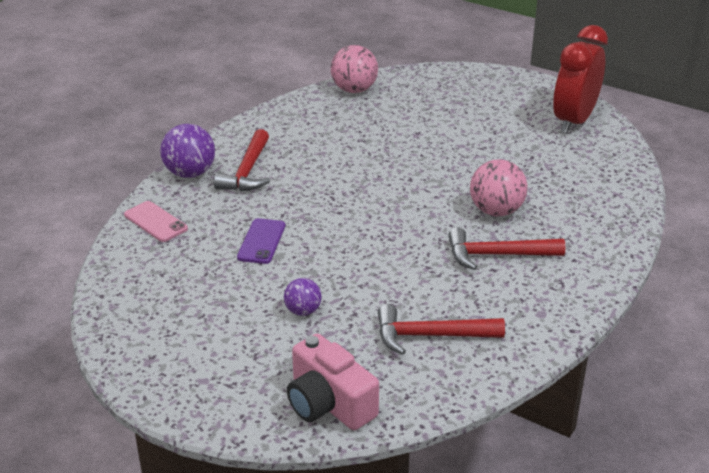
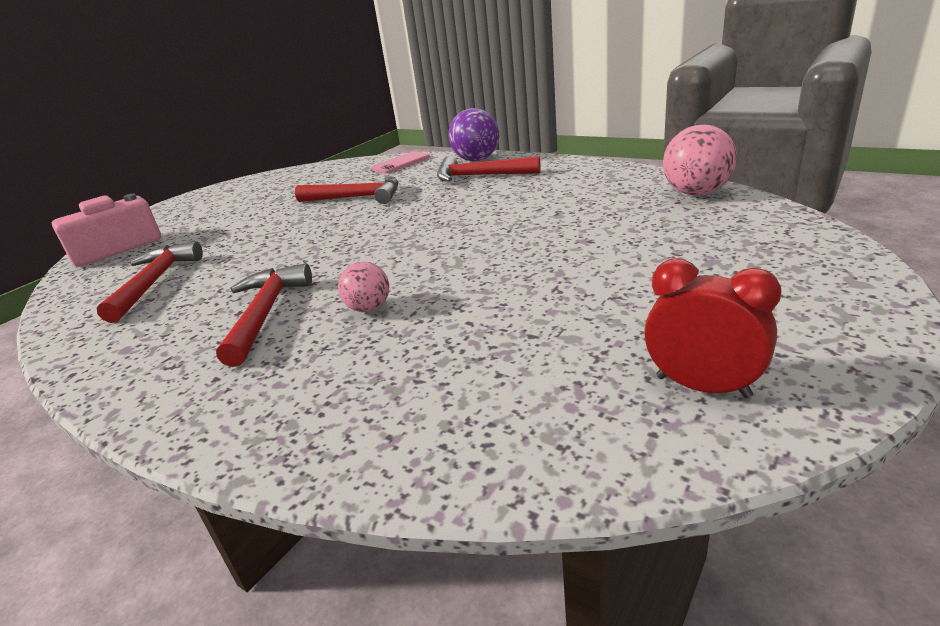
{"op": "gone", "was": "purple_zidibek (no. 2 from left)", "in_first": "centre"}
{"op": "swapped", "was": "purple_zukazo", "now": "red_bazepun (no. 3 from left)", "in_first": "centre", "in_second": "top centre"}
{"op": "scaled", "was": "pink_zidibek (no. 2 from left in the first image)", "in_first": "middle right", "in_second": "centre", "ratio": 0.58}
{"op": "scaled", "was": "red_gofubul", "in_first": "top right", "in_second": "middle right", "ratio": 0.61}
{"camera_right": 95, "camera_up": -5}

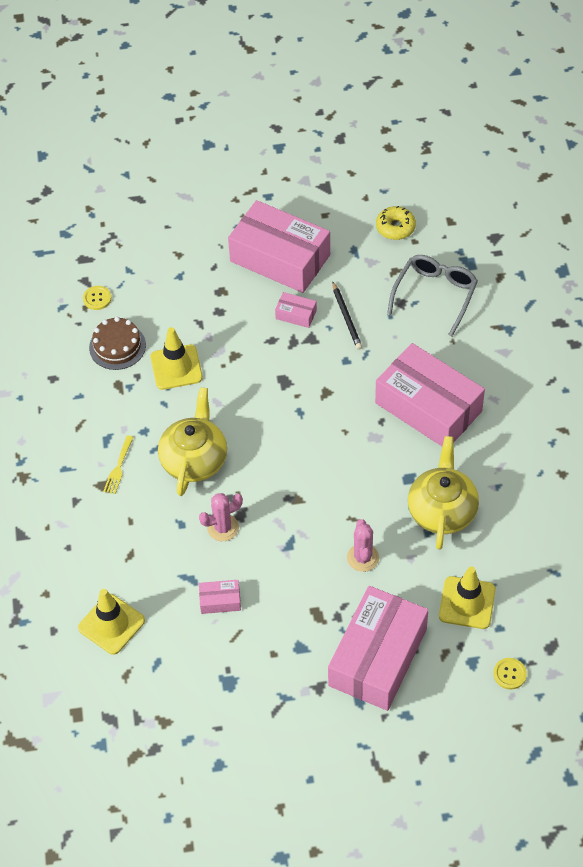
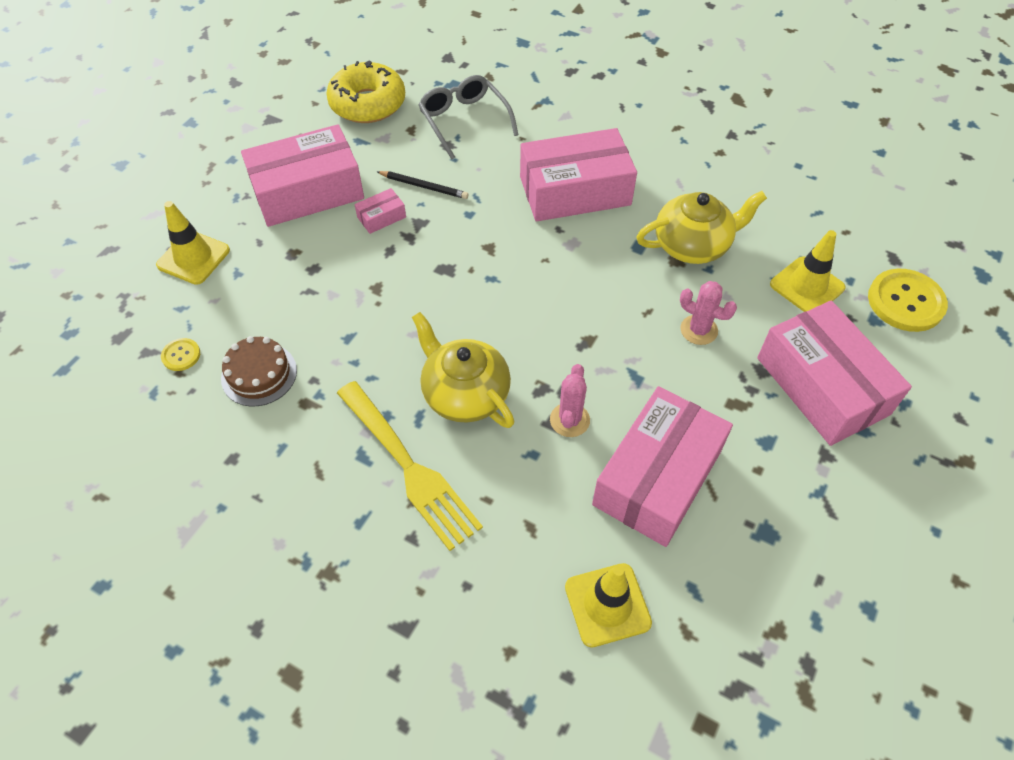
{"op": "shifted", "was": "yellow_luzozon (no. 2 from left in the first image)", "now": "yellow_luzozon (no. 1 from left)", "in_first": "middle left", "in_second": "top left"}
{"op": "rotated", "was": "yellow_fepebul (no. 2 from left)", "in_first": "middle right", "in_second": "top right", "clockwise": 120}
{"op": "scaled", "was": "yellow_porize", "in_first": "middle left", "in_second": "centre", "ratio": 2.35}
{"op": "scaled", "was": "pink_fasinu (no. 1 from left in the first image)", "in_first": "bottom centre", "in_second": "centre", "ratio": 2.43}
{"op": "scaled", "was": "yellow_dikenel", "in_first": "top right", "in_second": "top centre", "ratio": 1.79}
{"op": "scaled", "was": "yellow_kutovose (no. 2 from left)", "in_first": "bottom right", "in_second": "middle right", "ratio": 2.06}
{"camera_right": -55, "camera_up": 0}

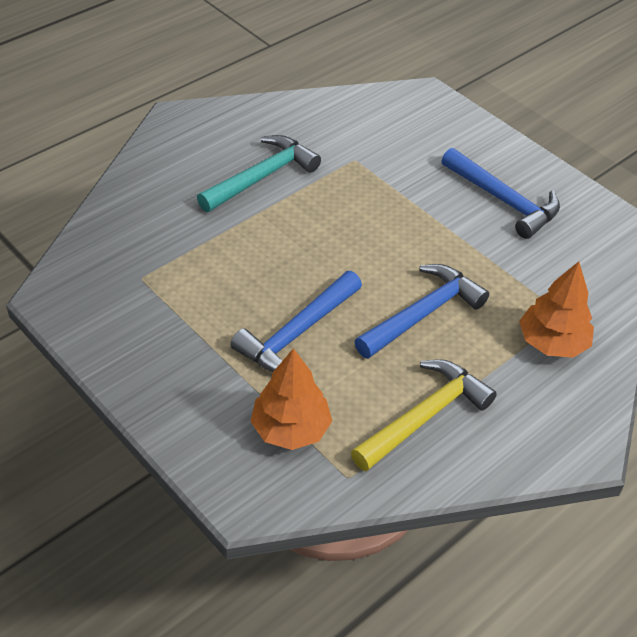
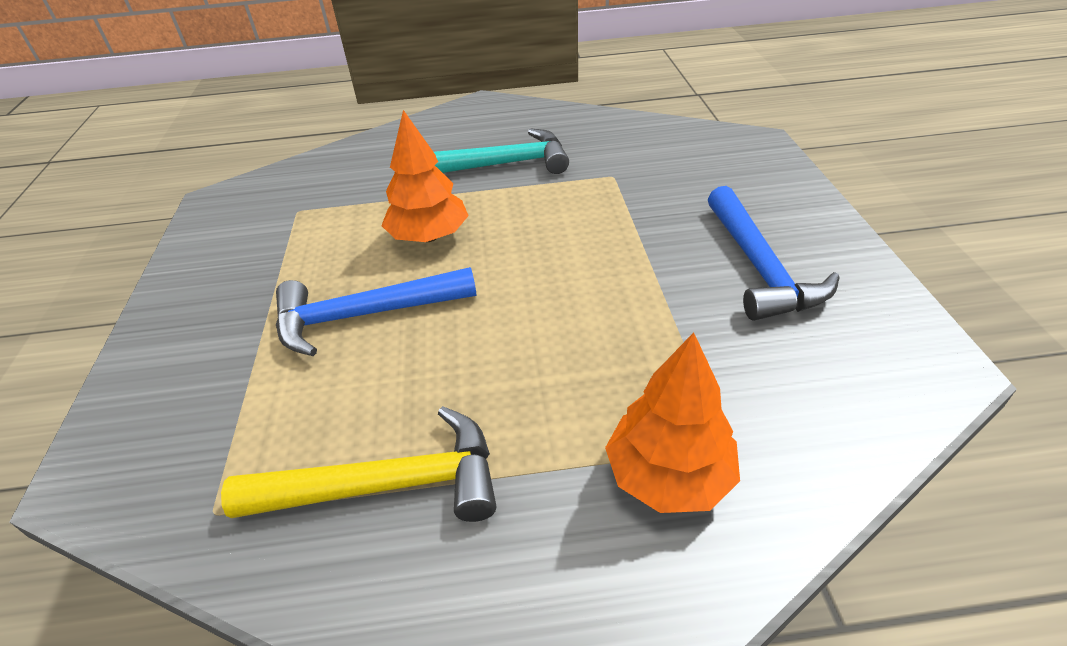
{"op": "gone", "was": "blue_bazepun (no. 2 from left)", "in_first": "centre"}
{"op": "shifted", "was": "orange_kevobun (no. 1 from left)", "in_first": "centre", "in_second": "top centre"}
{"camera_right": 40, "camera_up": -5}

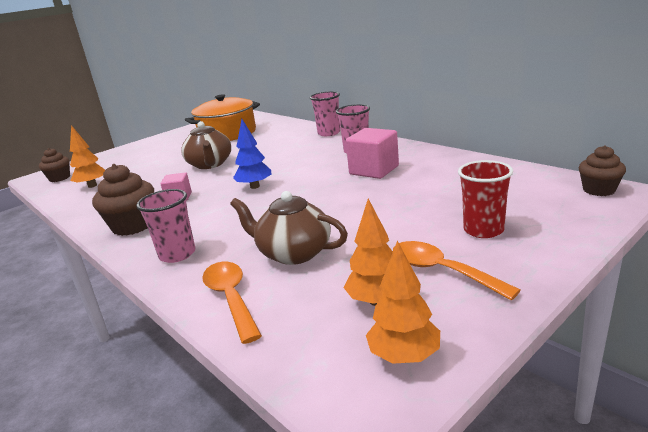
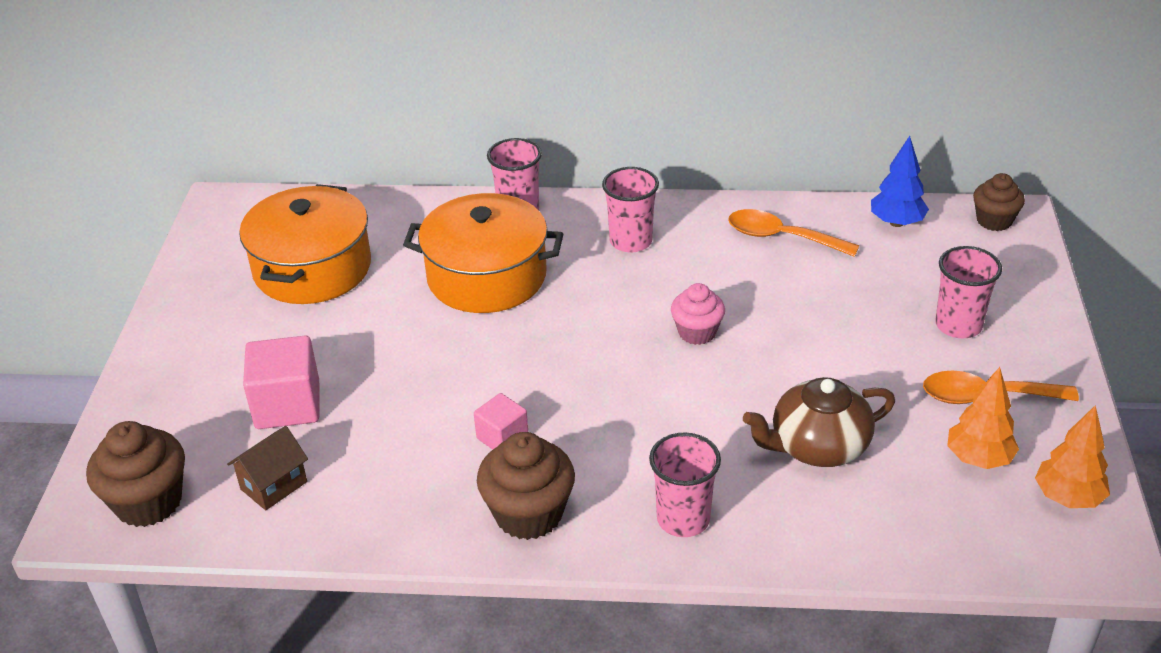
{"op": "gone", "was": "brown_fepebul (no. 1 from left)", "in_first": "middle left"}
{"op": "new", "now": "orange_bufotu (no. 2 from left)", "in_second": "centre"}
{"op": "new", "now": "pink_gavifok", "in_second": "centre"}
{"op": "shifted", "was": "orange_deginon (no. 1 from left)", "in_first": "bottom centre", "in_second": "middle right"}
{"op": "shifted", "was": "blue_kevobun", "in_first": "centre", "in_second": "top right"}
{"op": "shifted", "was": "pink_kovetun (no. 2 from left in the first image)", "now": "pink_kovetun (no. 1 from left)", "in_first": "centre", "in_second": "middle left"}
{"op": "swapped", "was": "orange_kevobun (no. 1 from left)", "now": "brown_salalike", "in_first": "middle left", "in_second": "bottom left"}
{"op": "repainted", "was": "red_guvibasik", "now": "pink_guvibasik (no. 4 from left)", "in_first": "middle right", "in_second": "middle right"}
{"op": "scaled", "was": "brown_gavifok (no. 1 from left)", "in_first": "middle left", "in_second": "bottom left", "ratio": 1.57}
{"camera_right": -45, "camera_up": 15}

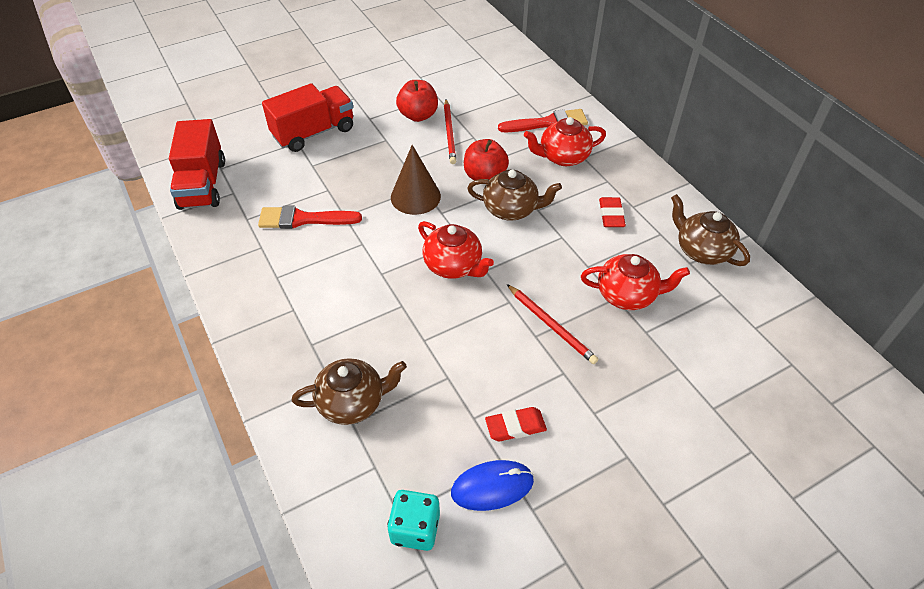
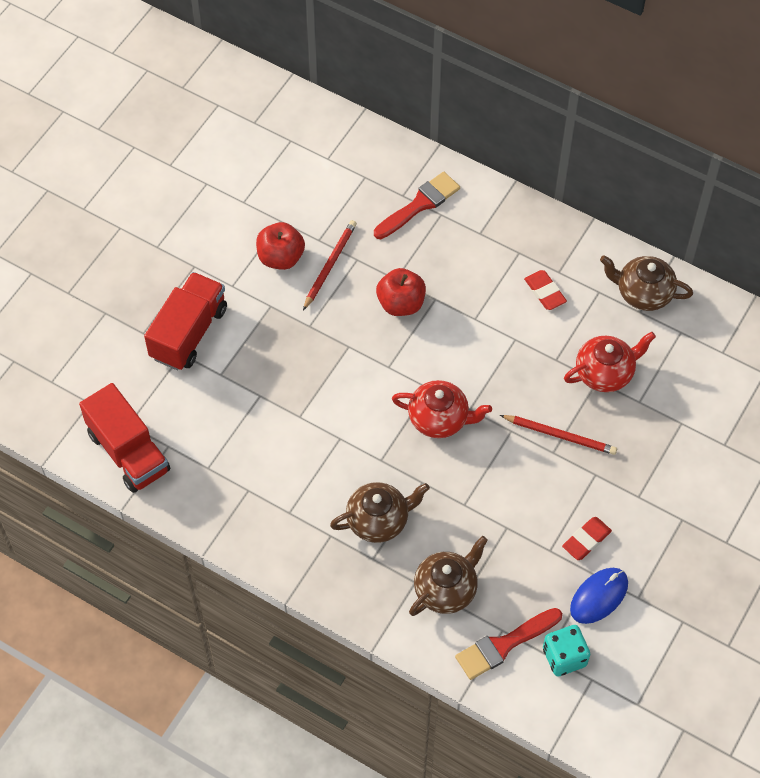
{"op": "gone", "was": "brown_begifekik", "in_first": "top centre"}
{"op": "gone", "was": "red_fepebul (no. 2 from left)", "in_first": "top centre"}
{"op": "shifted", "was": "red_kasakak (no. 1 from left in the first image)", "now": "red_kasakak (no. 2 from left)", "in_first": "centre", "in_second": "bottom right"}
{"op": "shifted", "was": "brown_fepebul (no. 2 from left in the first image)", "now": "brown_fepebul (no. 1 from left)", "in_first": "top centre", "in_second": "centre"}
{"op": "rotated", "was": "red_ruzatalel (no. 1 from left)", "in_first": "top centre", "in_second": "centre", "clockwise": -120}
{"camera_right": -30, "camera_up": 10}

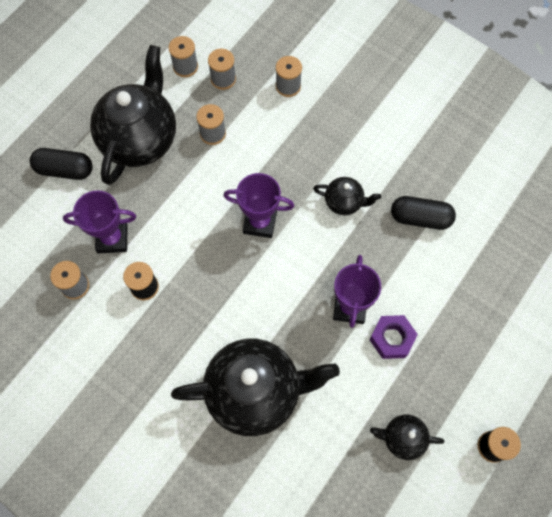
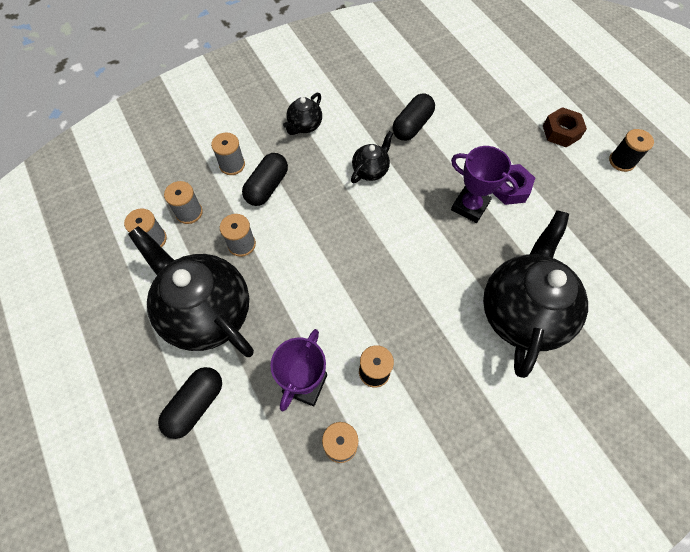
{"op": "gone", "was": "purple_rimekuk (no. 2 from left)", "in_first": "centre"}
{"op": "new", "now": "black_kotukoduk (no. 2 from left)", "in_second": "top centre"}
{"op": "new", "now": "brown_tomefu", "in_second": "top right"}
{"op": "shifted", "was": "black_fepebul (no. 4 from left in the first image)", "now": "black_fepebul (no. 2 from left)", "in_first": "bottom right", "in_second": "top centre"}
{"camera_right": -65, "camera_up": -5}

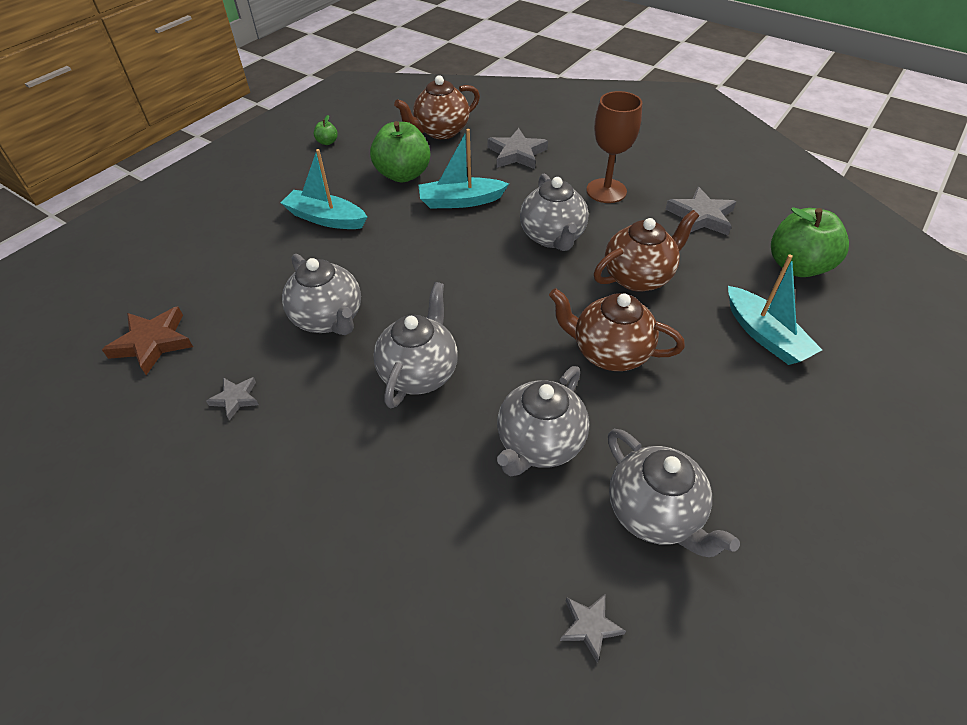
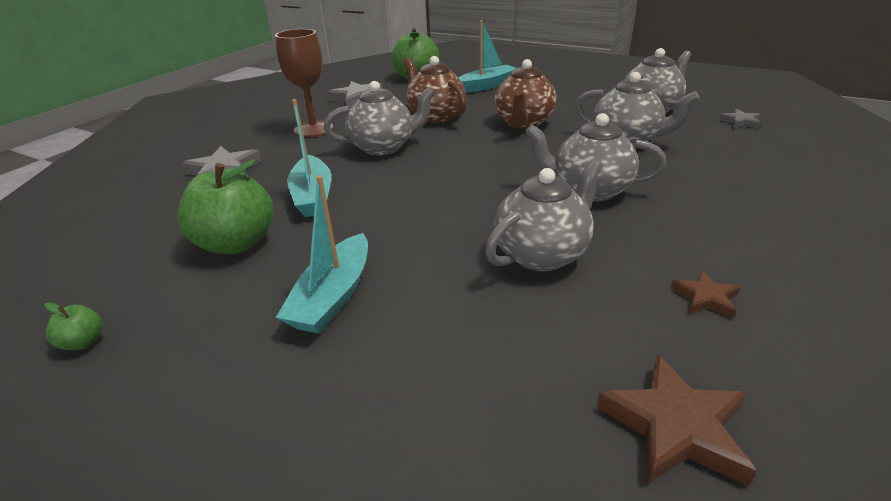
{"op": "gone", "was": "brown_fepebul (no. 1 from left)", "in_first": "top centre"}
{"op": "repainted", "was": "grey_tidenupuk (no. 1 from left)", "now": "brown_tidenupuk (no. 2 from left)", "in_first": "middle left", "in_second": "middle right"}
{"camera_right": -95, "camera_up": -15}

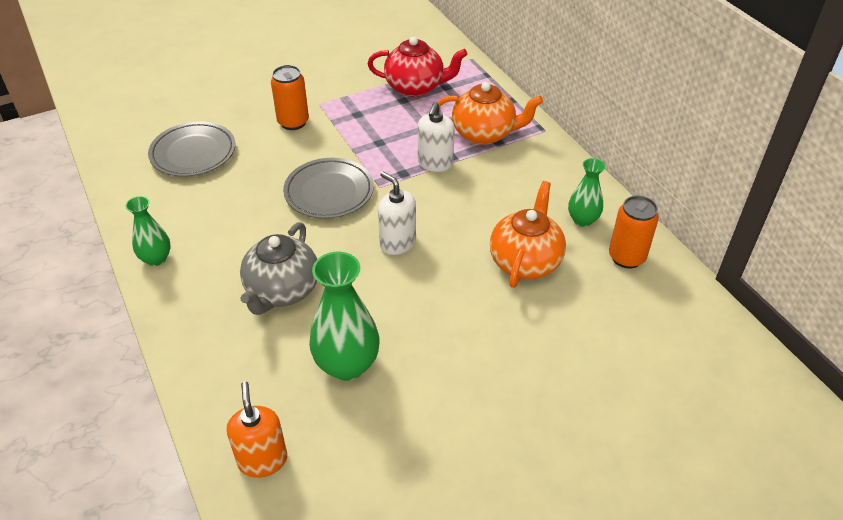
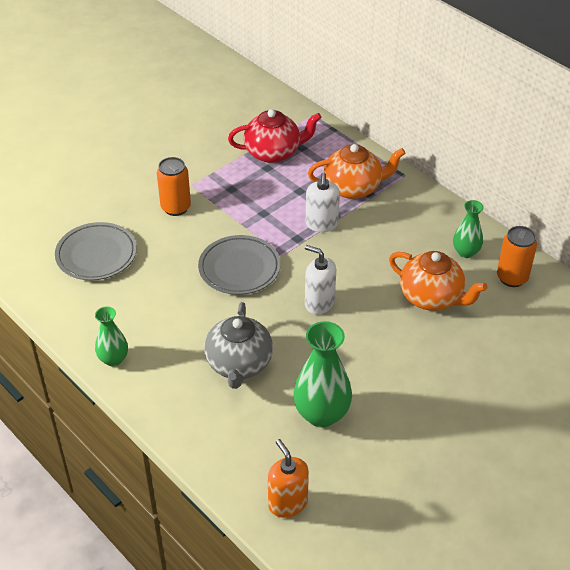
{"op": "rotated", "was": "orange_fepebul (no. 2 from left)", "in_first": "centre", "in_second": "middle right", "clockwise": 120}
{"camera_right": -15, "camera_up": 0}

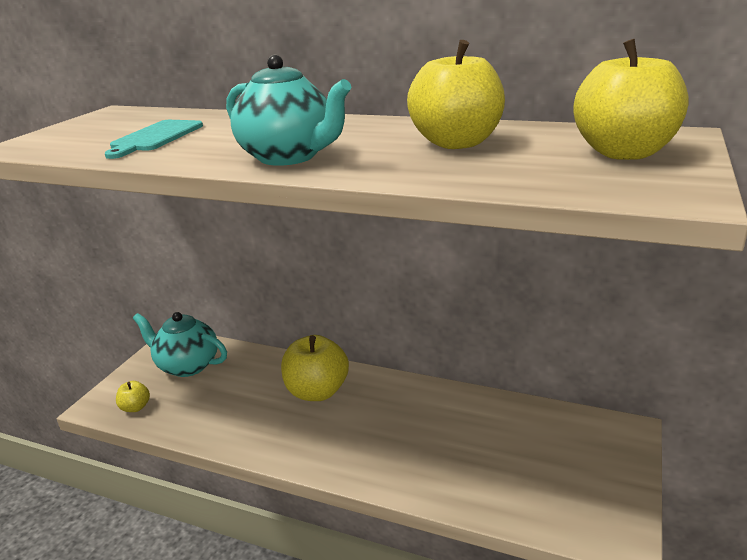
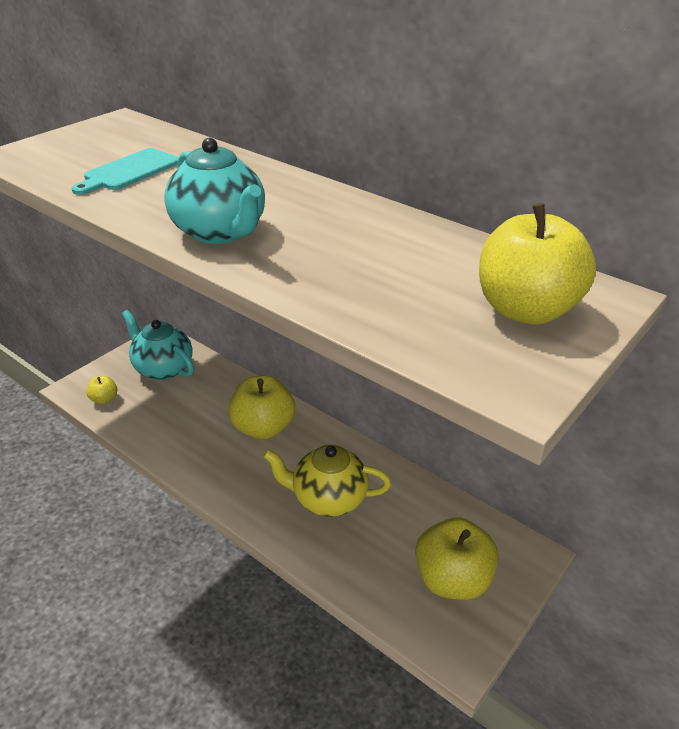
{"op": "new", "now": "yellow_fepebul", "in_second": "centre"}
{"op": "shifted", "was": "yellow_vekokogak (no. 3 from left)", "in_first": "top centre", "in_second": "bottom right"}
{"camera_right": 15, "camera_up": 10}

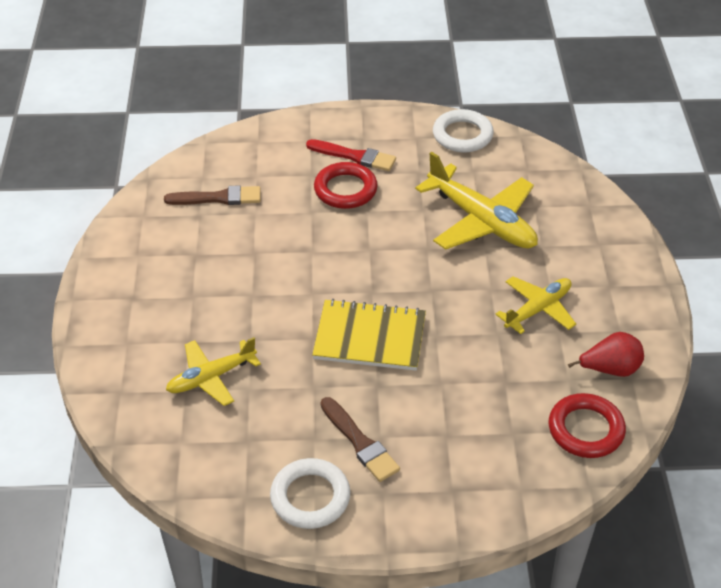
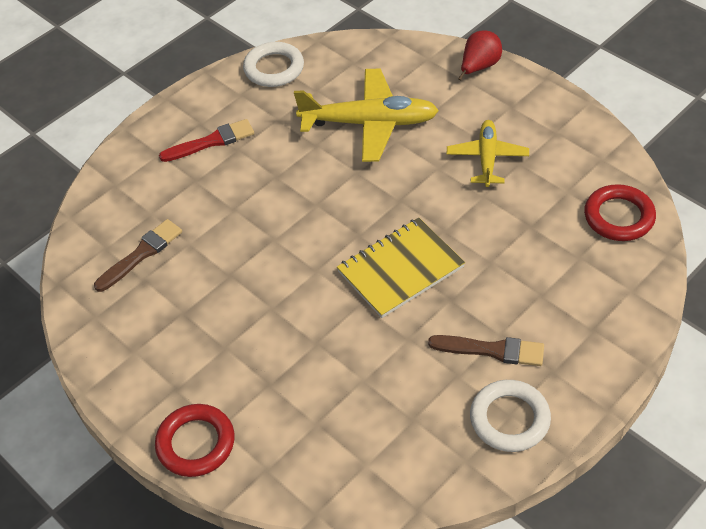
{"op": "gone", "was": "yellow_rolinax (no. 1 from left)", "in_first": "middle left"}
{"op": "shifted", "was": "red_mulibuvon (no. 1 from left)", "in_first": "top centre", "in_second": "bottom left"}
{"op": "shifted", "was": "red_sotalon", "in_first": "middle right", "in_second": "top right"}
{"camera_right": -40, "camera_up": 5}

